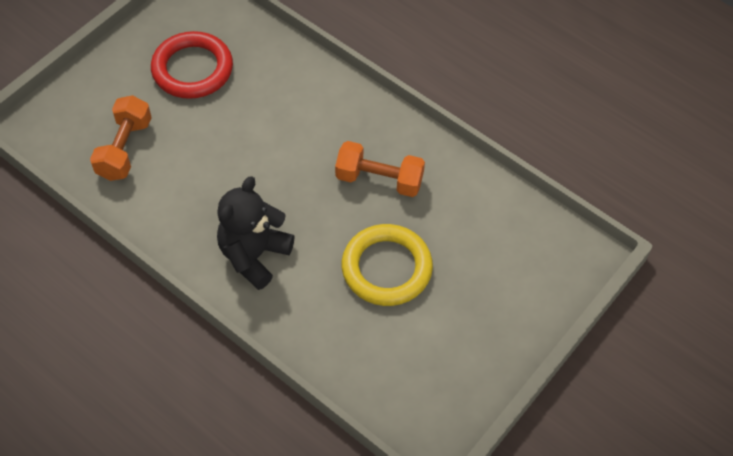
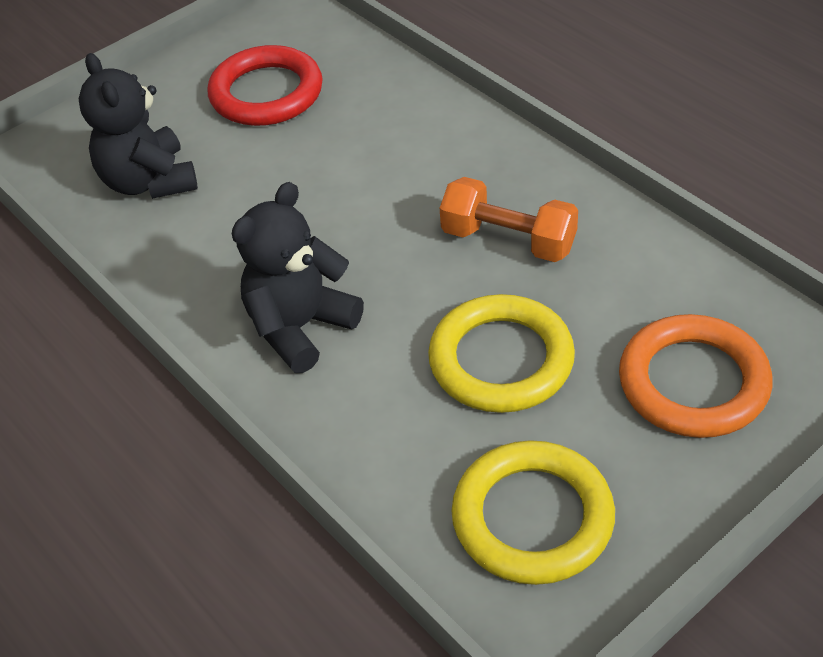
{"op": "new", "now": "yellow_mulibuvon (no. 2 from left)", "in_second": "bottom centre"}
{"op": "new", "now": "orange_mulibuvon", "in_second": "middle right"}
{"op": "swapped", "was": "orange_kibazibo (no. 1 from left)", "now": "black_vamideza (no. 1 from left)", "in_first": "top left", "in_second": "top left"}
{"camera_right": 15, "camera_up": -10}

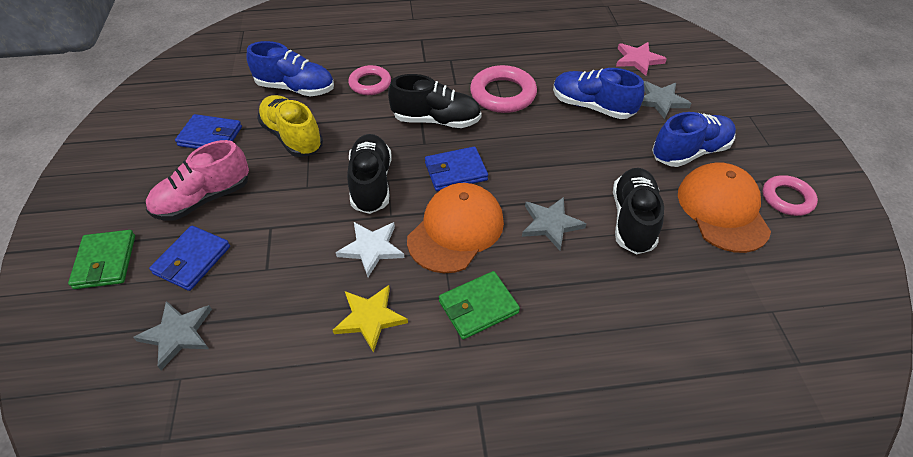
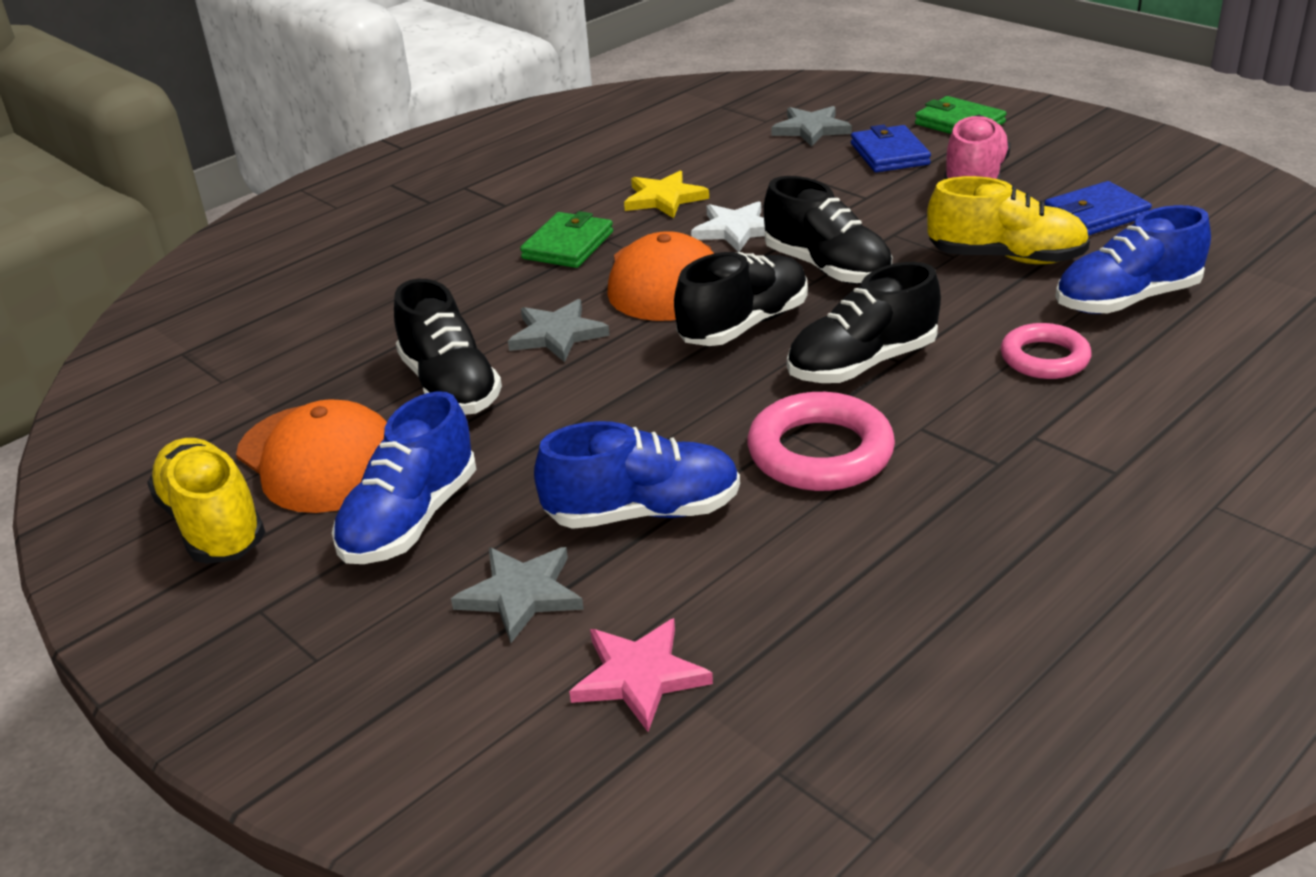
{"op": "swapped", "was": "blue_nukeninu (no. 3 from left)", "now": "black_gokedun (no. 2 from left)", "in_first": "centre", "in_second": "centre"}
{"op": "swapped", "was": "pink_mulibuvon (no. 3 from left)", "now": "yellow_gokedun (no. 1 from left)", "in_first": "middle right", "in_second": "middle left"}
{"camera_right": 145, "camera_up": -15}

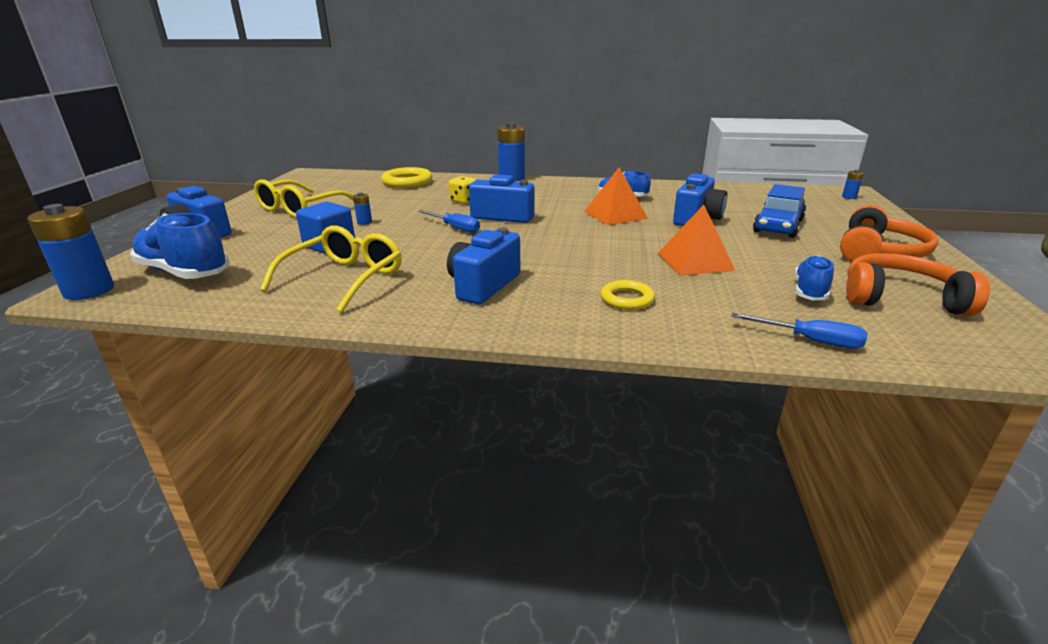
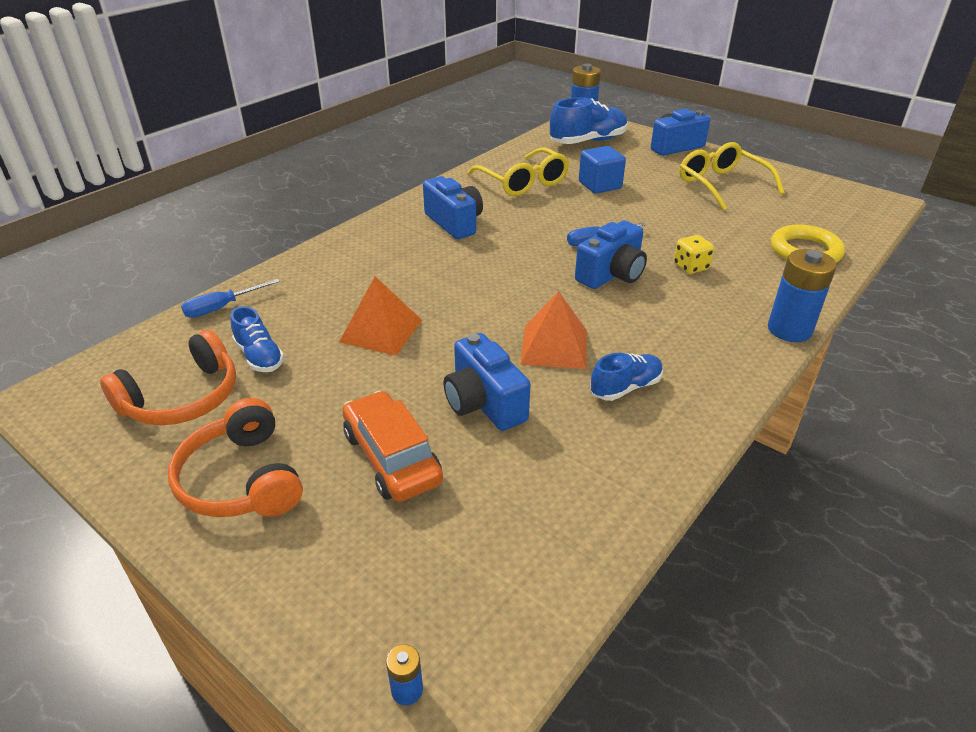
{"op": "gone", "was": "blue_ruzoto (no. 2 from left)", "in_first": "top centre"}
{"op": "gone", "was": "yellow_mulibuvon (no. 2 from left)", "in_first": "centre"}
{"op": "repainted", "was": "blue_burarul", "now": "orange_burarul", "in_first": "top right", "in_second": "centre"}
{"camera_right": 120, "camera_up": 10}

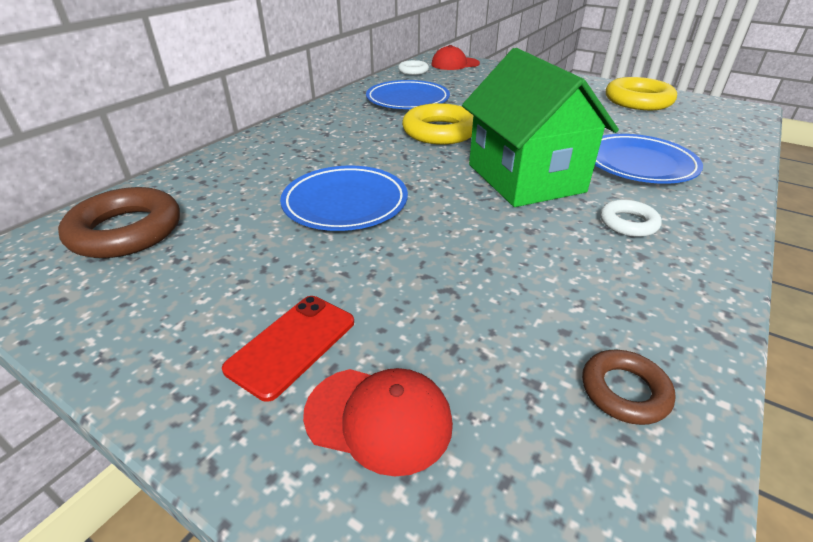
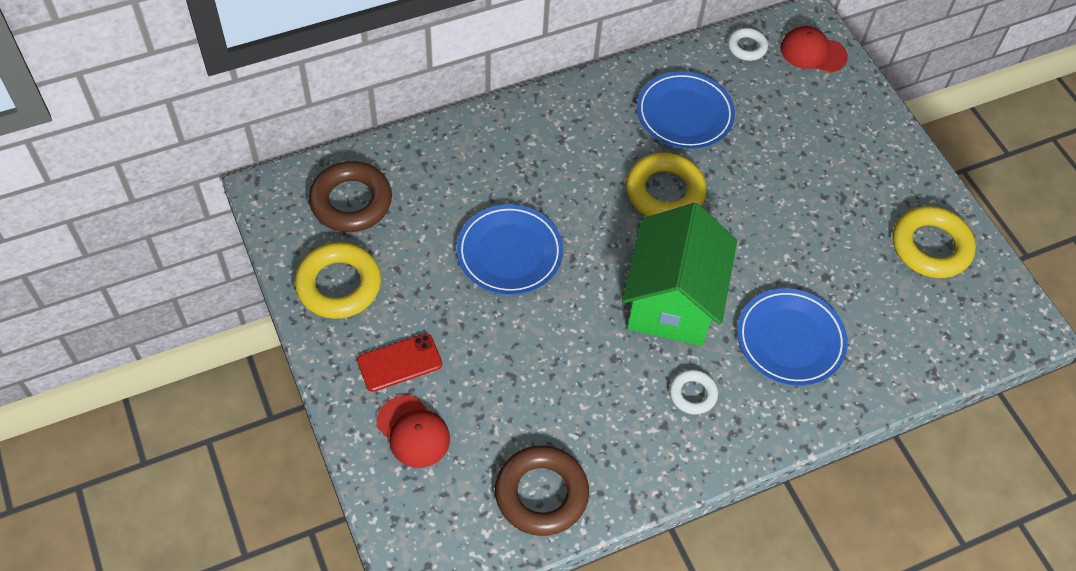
{"op": "new", "now": "yellow_mulibuvon (no. 1 from left)", "in_second": "middle left"}
{"op": "scaled", "was": "brown_mulibuvon (no. 2 from left)", "in_first": "bottom right", "in_second": "bottom centre", "ratio": 1.83}
{"camera_right": 30, "camera_up": 20}

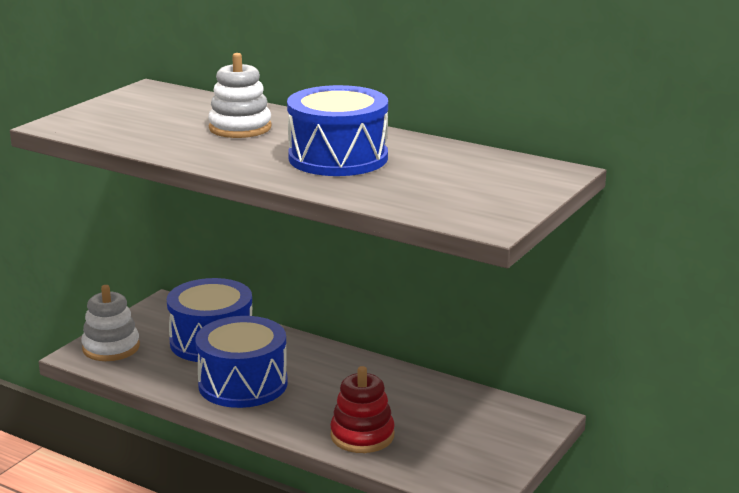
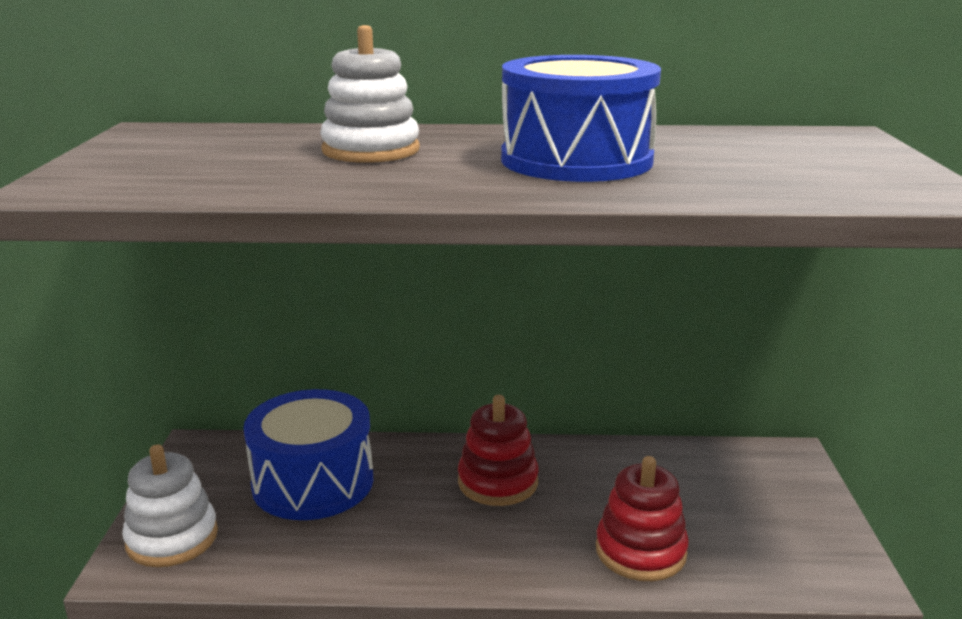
{"op": "gone", "was": "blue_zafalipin (no. 2 from left)", "in_first": "bottom left"}
{"op": "new", "now": "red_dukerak (no. 1 from left)", "in_second": "bottom centre"}
{"camera_right": -30, "camera_up": 0}

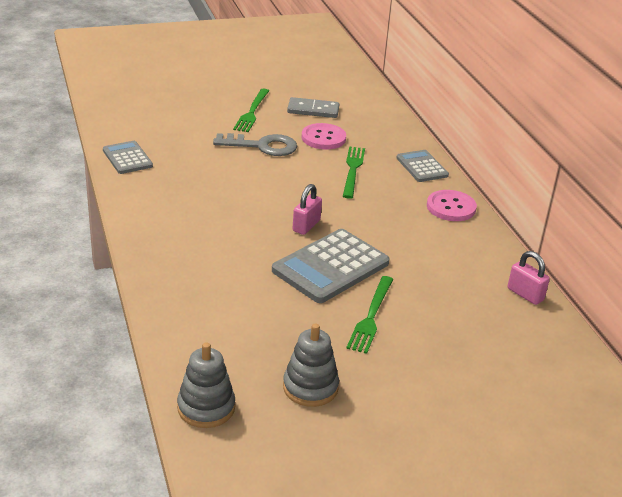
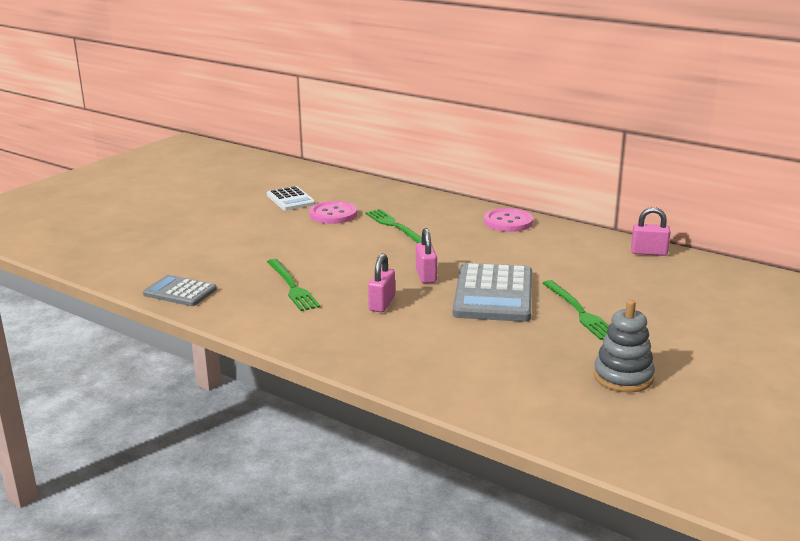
{"op": "gone", "was": "grey_dukerak (no. 1 from left)", "in_first": "bottom left"}
{"op": "gone", "was": "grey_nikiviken", "in_first": "top centre"}
{"op": "gone", "was": "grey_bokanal (no. 3 from left)", "in_first": "middle right"}
{"op": "new", "now": "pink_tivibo (no. 1 from left)", "in_second": "centre"}
{"op": "shifted", "was": "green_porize (no. 1 from left)", "in_first": "top centre", "in_second": "centre"}
{"op": "swapped", "was": "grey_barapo", "now": "white_bokanal", "in_first": "top centre", "in_second": "centre"}
{"camera_right": -35, "camera_up": -10}

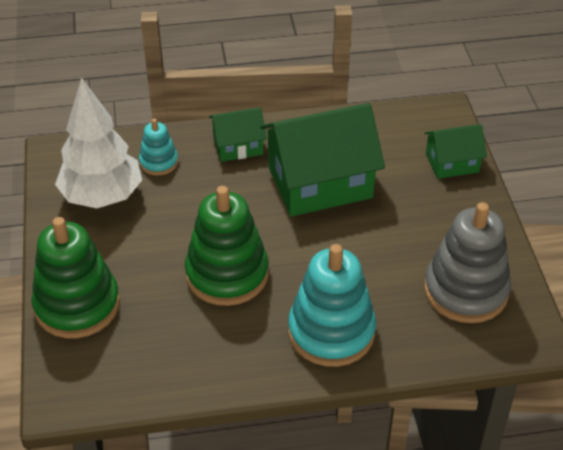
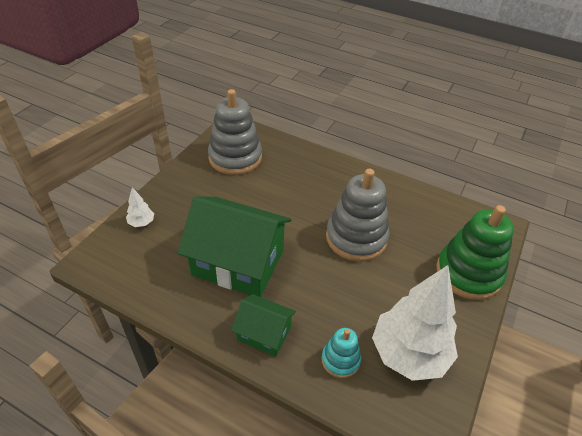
{"op": "gone", "was": "turquoise_dukerak (no. 2 from left)", "in_first": "bottom centre"}
{"op": "swapped", "was": "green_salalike (no. 3 from left)", "now": "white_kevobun (no. 1 from left)", "in_first": "middle right", "in_second": "middle left"}
{"op": "repainted", "was": "green_dukerak (no. 2 from left)", "now": "grey_dukerak (no. 2 from left)", "in_first": "centre", "in_second": "centre"}
{"camera_right": -145, "camera_up": 0}

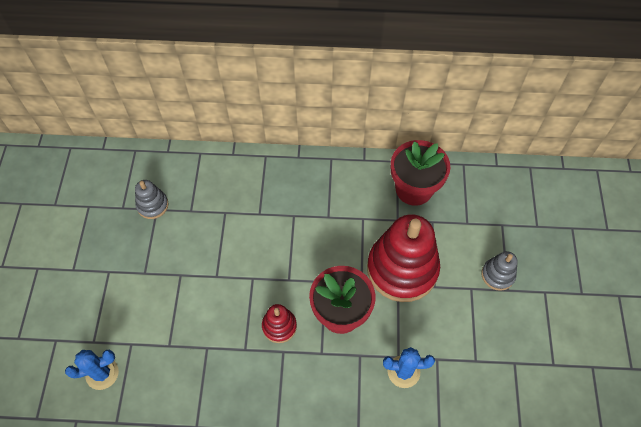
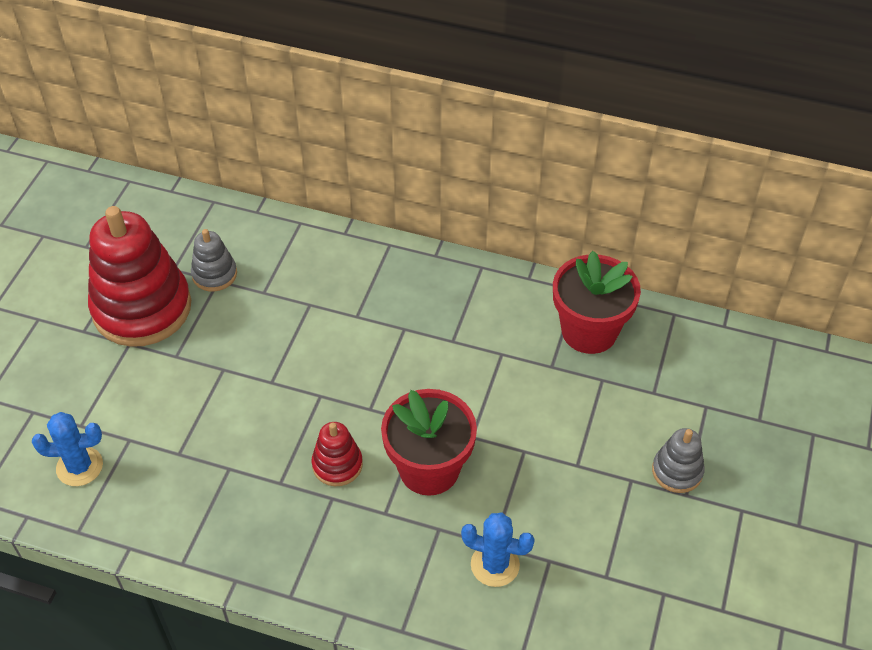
{"op": "shifted", "was": "red_dukerak (no. 2 from left in the first image)", "now": "red_dukerak (no. 1 from left)", "in_first": "centre", "in_second": "middle left"}
{"camera_right": 15, "camera_up": -10}

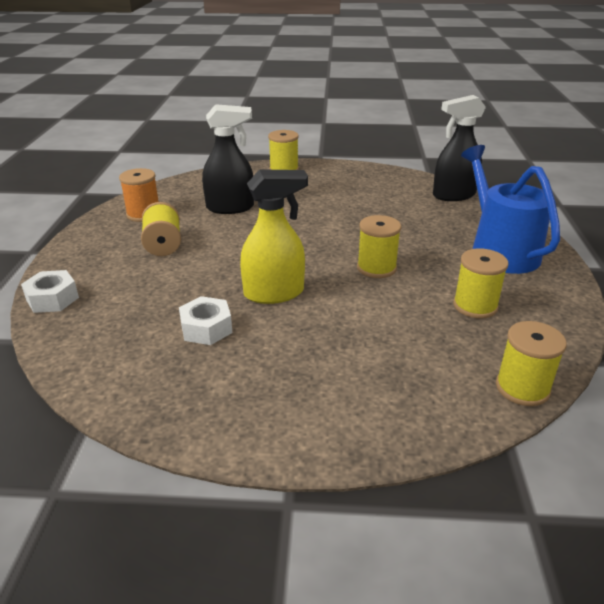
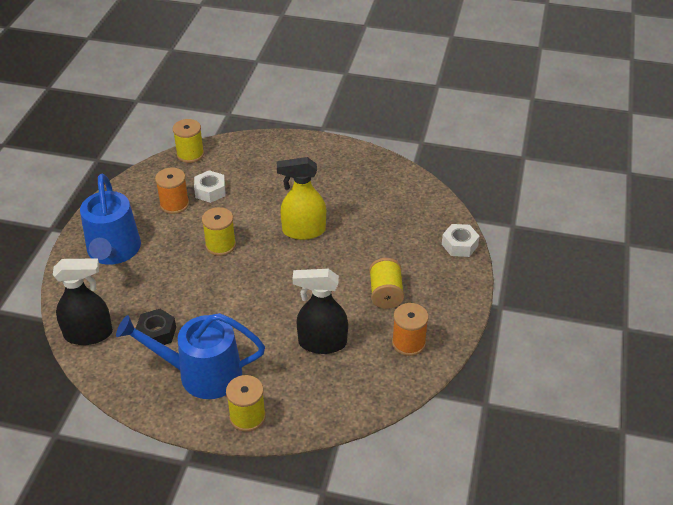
{"op": "new", "now": "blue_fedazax (no. 2 from left)", "in_second": "bottom left"}
{"op": "new", "now": "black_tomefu", "in_second": "middle left"}
{"op": "shifted", "was": "white_tomefu (no. 2 from left in the first image)", "now": "white_tomefu (no. 1 from left)", "in_first": "centre", "in_second": "middle left"}
{"op": "repainted", "was": "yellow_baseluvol (no. 4 from left)", "now": "orange_baseluvol (no. 1 from left)", "in_first": "middle right", "in_second": "middle left"}
{"camera_right": -170, "camera_up": 10}

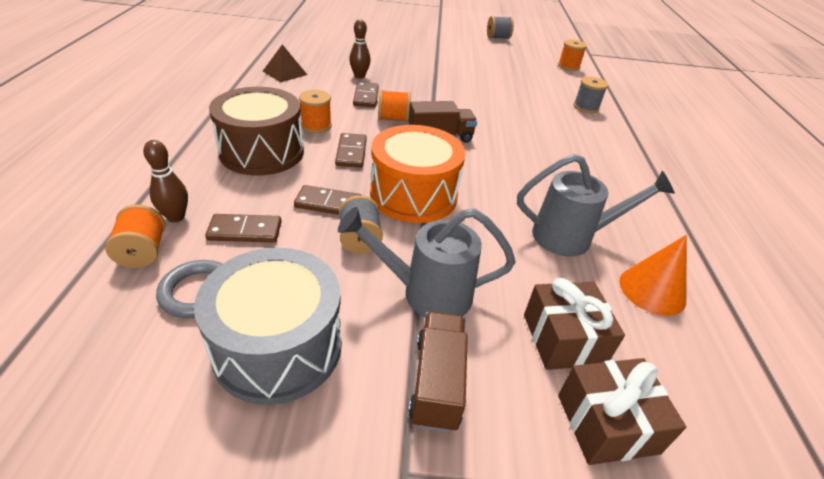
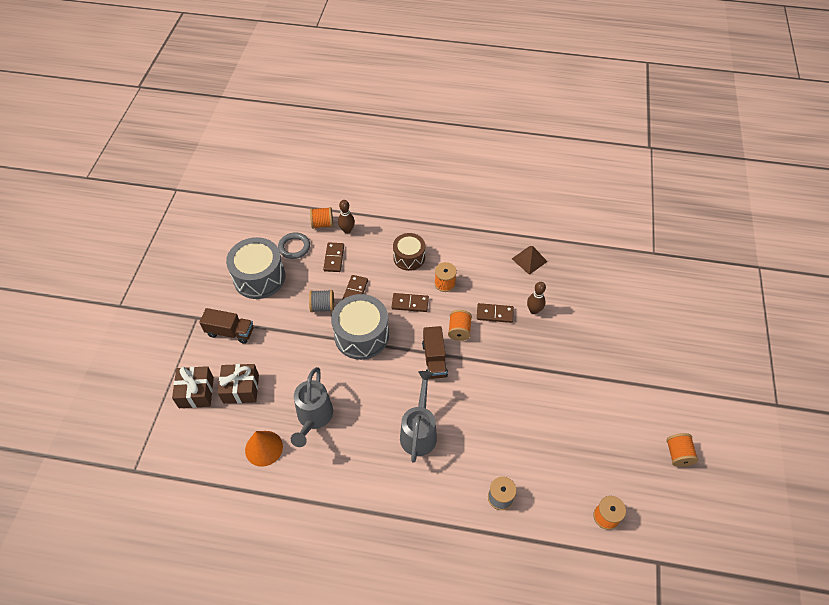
{"op": "shifted", "was": "grey_fedazax (no. 1 from left in the first image)", "now": "grey_fedazax (no. 2 from left)", "in_first": "centre", "in_second": "bottom centre"}
{"op": "repainted", "was": "orange_zafalipin", "now": "grey_zafalipin (no. 2 from left)", "in_first": "centre", "in_second": "centre"}
{"op": "repainted", "was": "grey_baseluvol (no. 2 from left)", "now": "orange_baseluvol (no. 5 from left)", "in_first": "top centre", "in_second": "bottom right"}
{"op": "scaled", "was": "brown_zafalipin", "in_first": "top left", "in_second": "centre", "ratio": 0.63}
{"camera_right": 100, "camera_up": 15}

